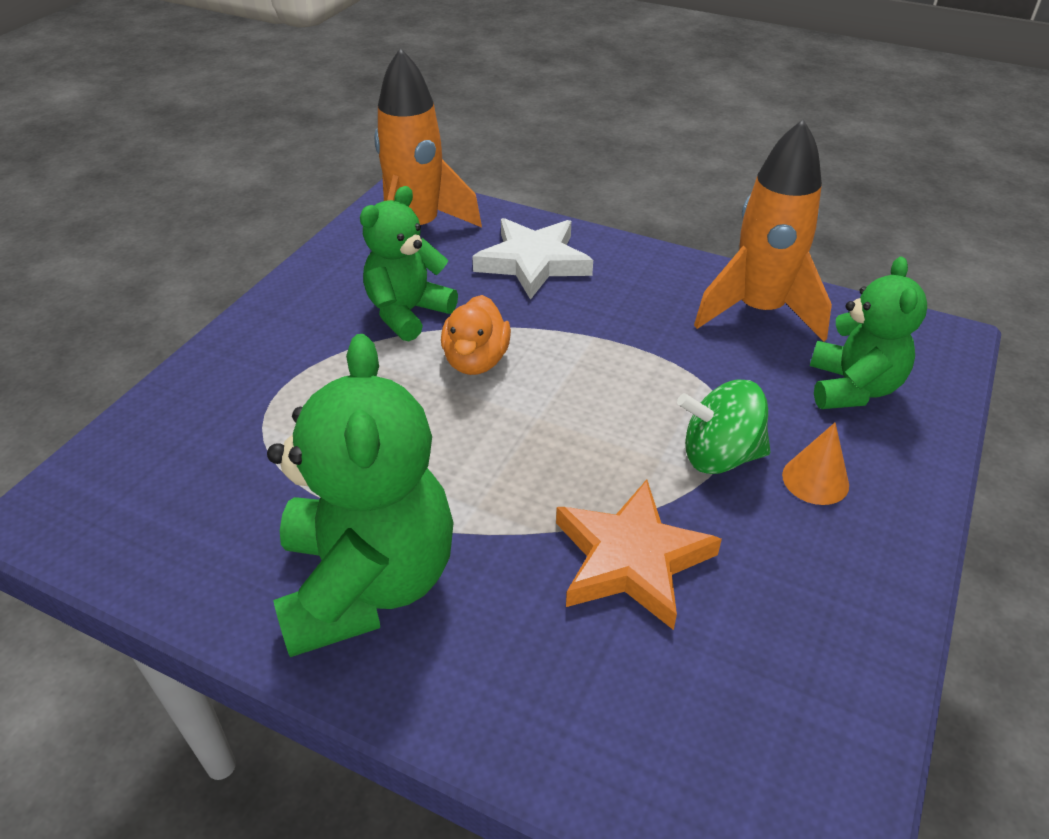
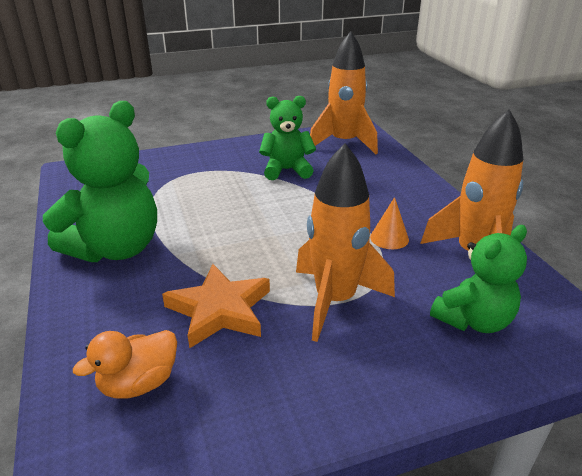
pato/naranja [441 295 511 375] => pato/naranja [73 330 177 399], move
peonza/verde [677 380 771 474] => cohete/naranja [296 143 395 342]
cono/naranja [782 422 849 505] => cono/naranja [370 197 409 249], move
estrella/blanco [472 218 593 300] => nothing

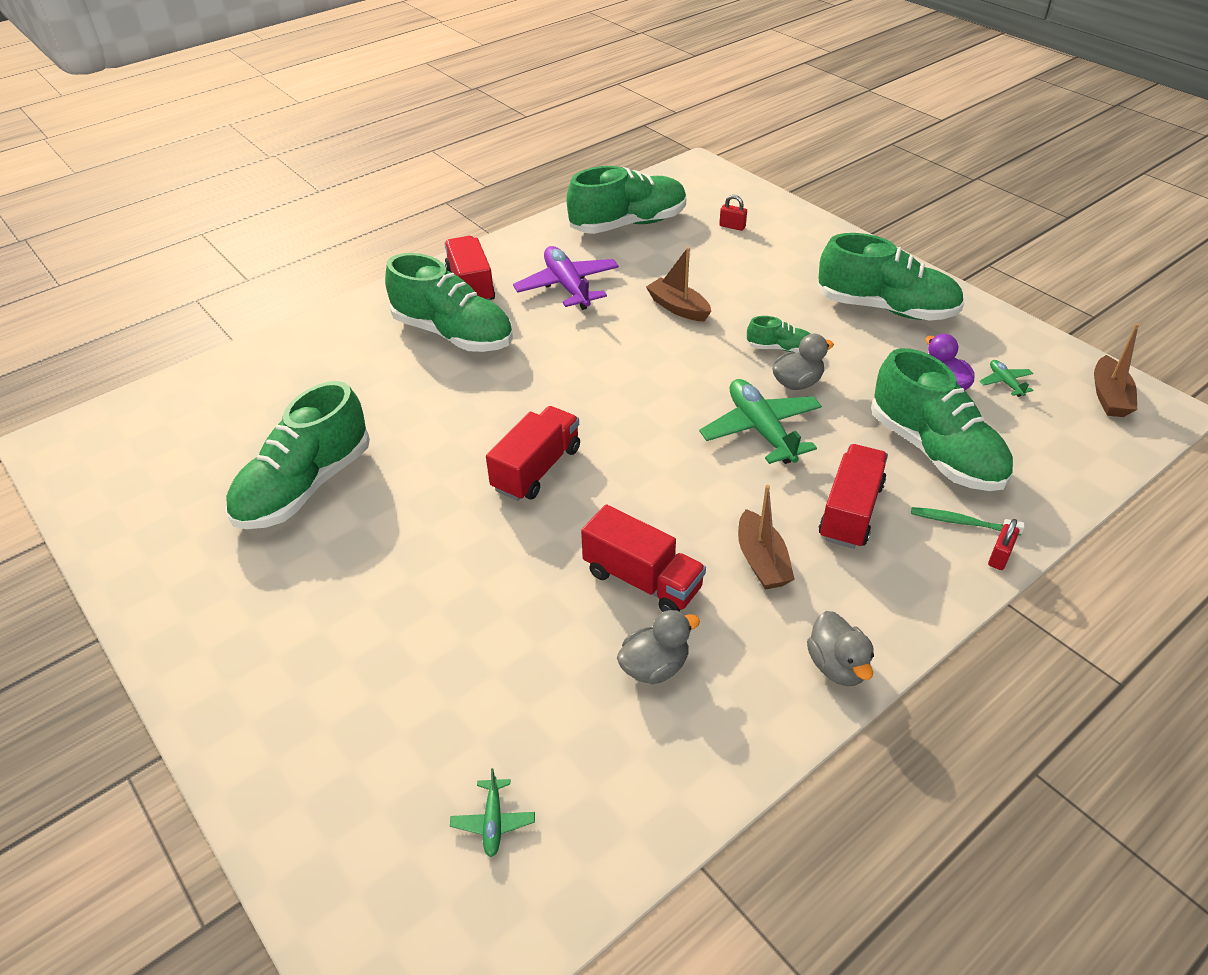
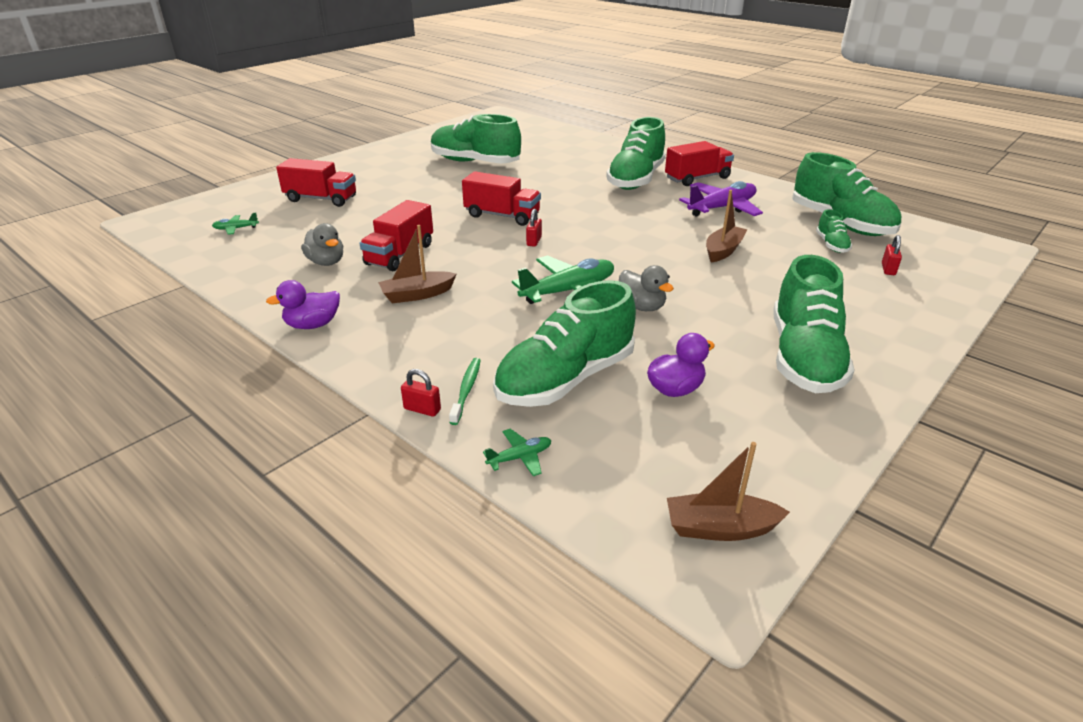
pato/gris [807 611 874 686] => pato/morado [266 280 340 329]
camión/rojo [819 444 888 549] => camión/rojo [276 158 356 207], move
avión/verde [979 360 1033 397] => avión/verde [483 429 551 476], move
nothing => candado/rojo [526 209 542 247]
zapato/verde [747 316 810 352] => zapato/verde [816 209 852 253], move

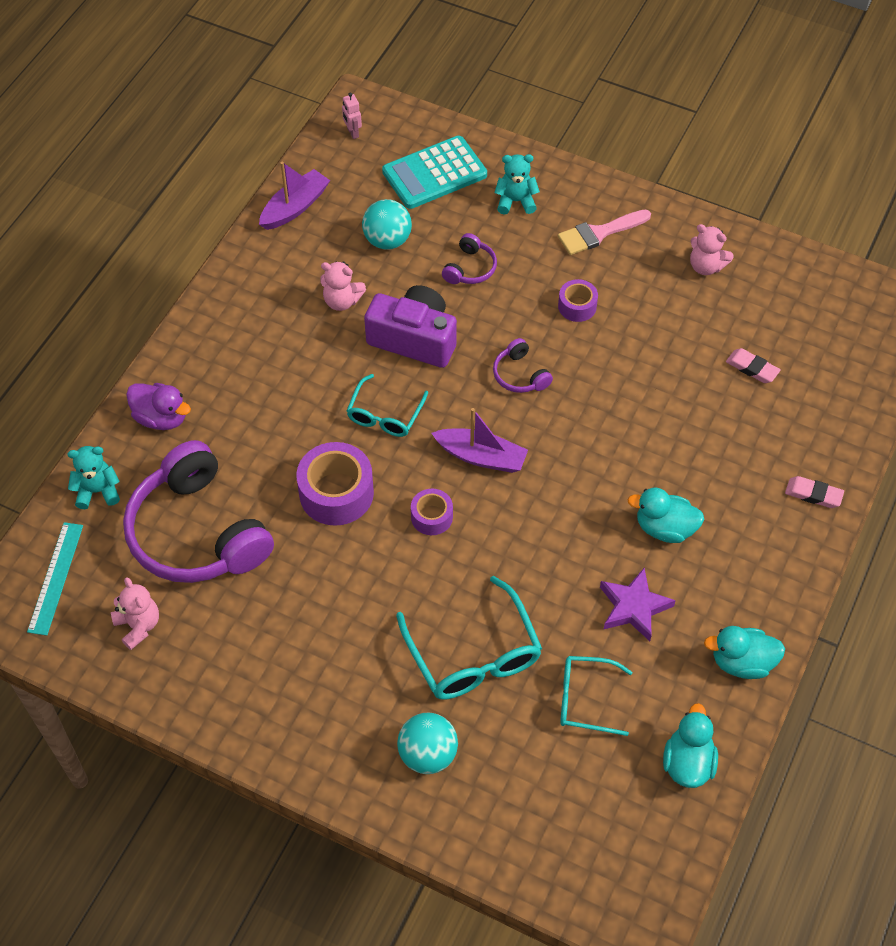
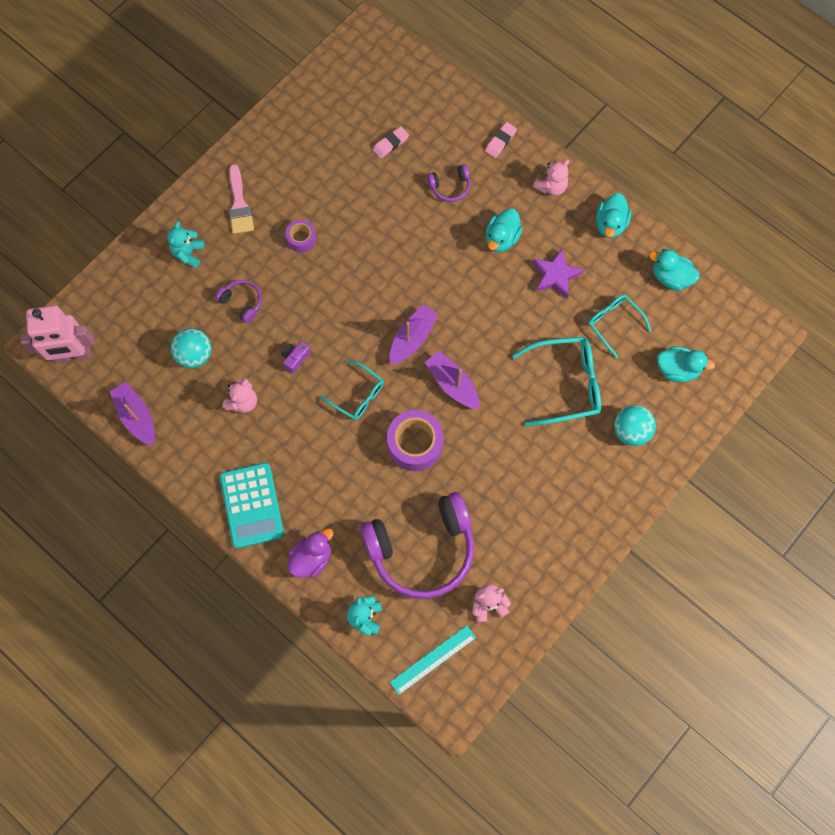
robot/rosa [342 93 362 139] => robot/rosa [21 305 94 363], x2.49
calculadora/turquesa [382 136 487 209] => calculadora/turquesa [220 462 284 549], move
cámara/morado [364 285 457 368] => cámara/morado [281 341 311 373], x0.44
regla/turquesa [27 522 83 636] => regla/turquesa [390 625 476 695], 60 degrees counterclockwise
cinta adhesiva/morado [411 489 453 535] => barco/morado [425 351 480 409]
auriculares/morado [493 338 553 393] => auriculares/morado [427 164 470 202], move
osito/rosa [690 224 734 275] => osito/rosa [533 160 569 196], move
gafas/turquesa [560 656 632 736] => gafas/turquesa [588 295 651 359], 120 degrees clockwise
nothing => pato/turquesa [657 346 715 382]

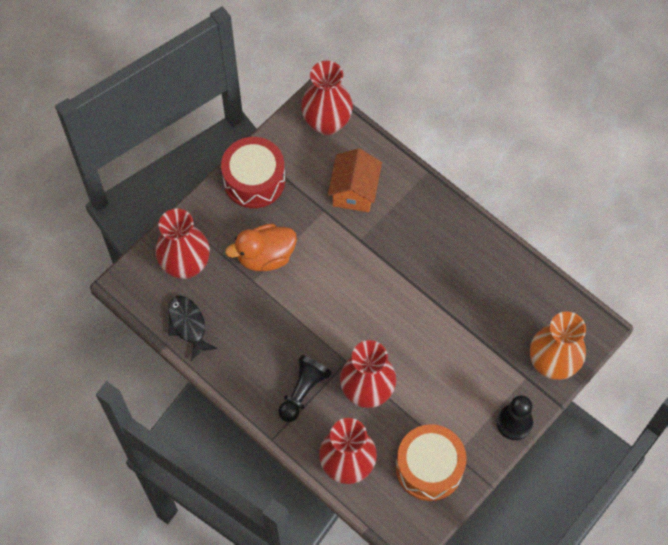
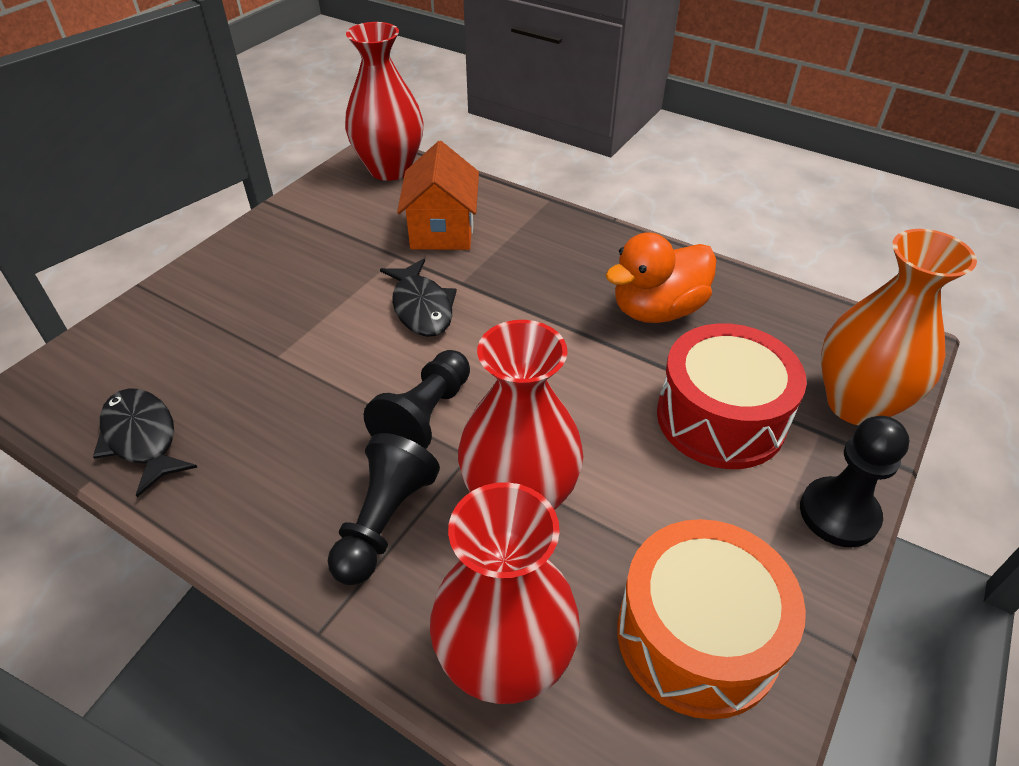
nothing => peón/negro [364 350 470 449]
nothing => pez/negro [380 259 457 337]
pato/naranja [225 224 297 271] => pato/naranja [605 232 716 323], move
tambor/rojo [221 137 285 208] => tambor/rojo [657 323 807 469], move
florero/rojo [155 208 210 279] => nothing

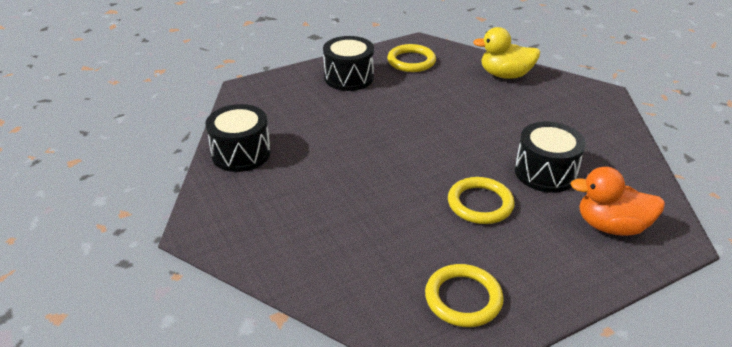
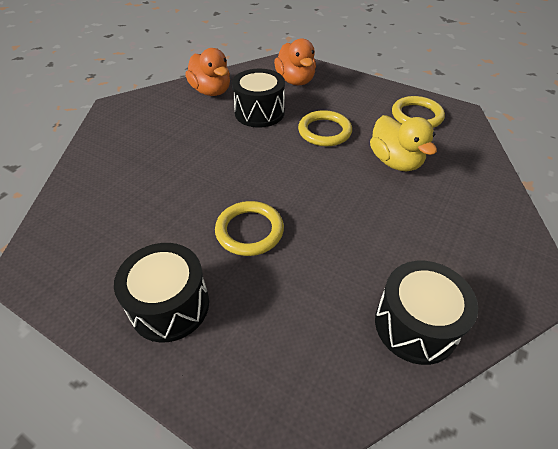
nothing => pato/naranja [185 48 230 96]
anillo/amarillo [387 44 436 72] => anillo/amarillo [215 201 284 256], move
pato/amarillo [473 27 540 79] => pato/amarillo [370 115 437 171], move

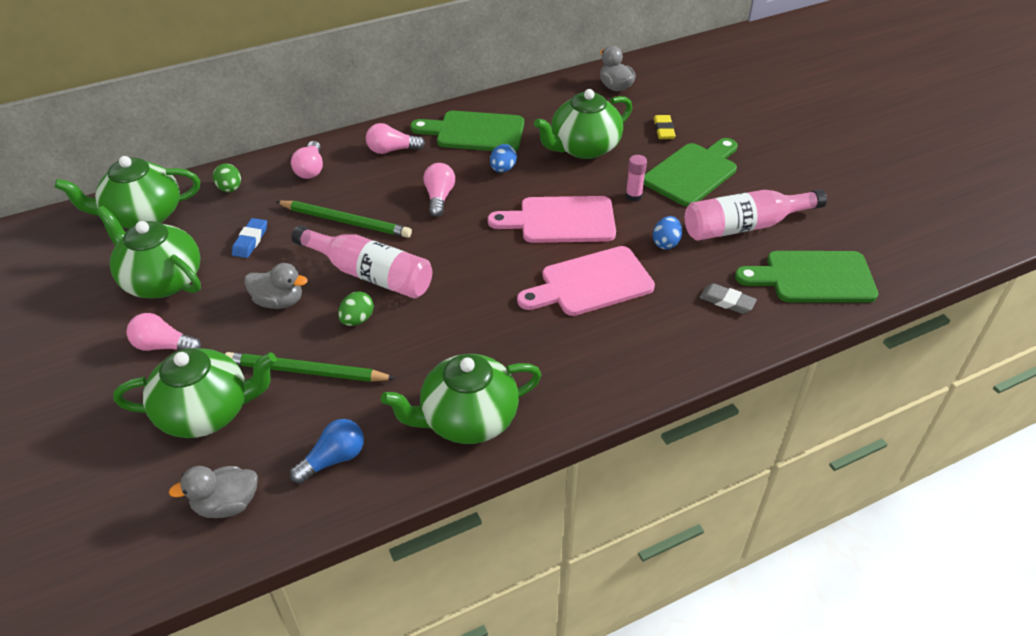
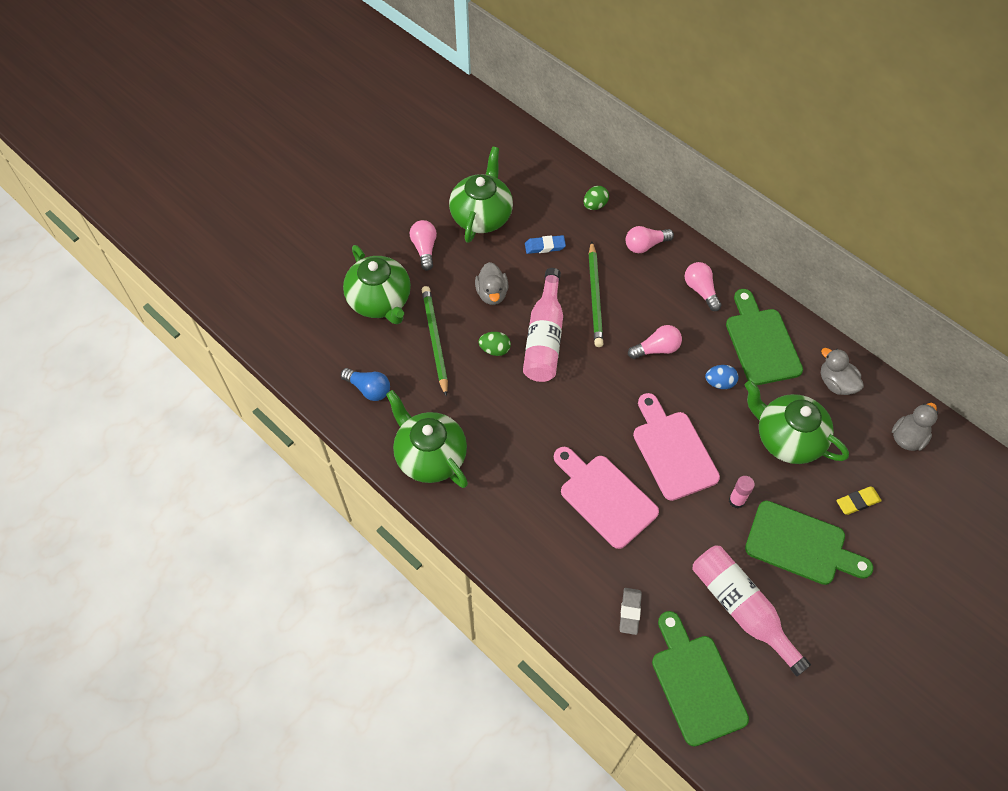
pato/gris [169 466 258 518] => pato/gris [821 348 864 395], move
tetera/verde [55 156 200 229] => nothing
huevo/azul [653 216 682 249] => nothing

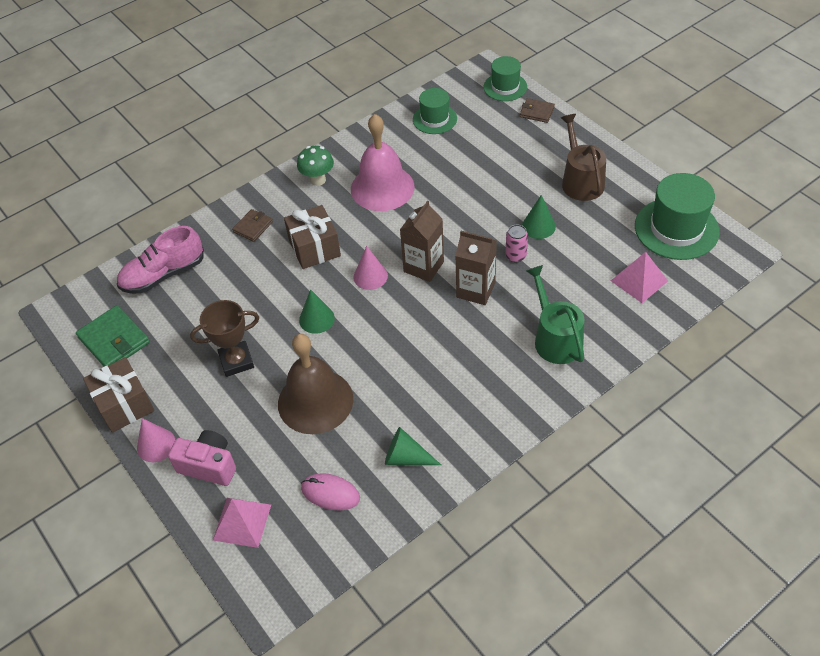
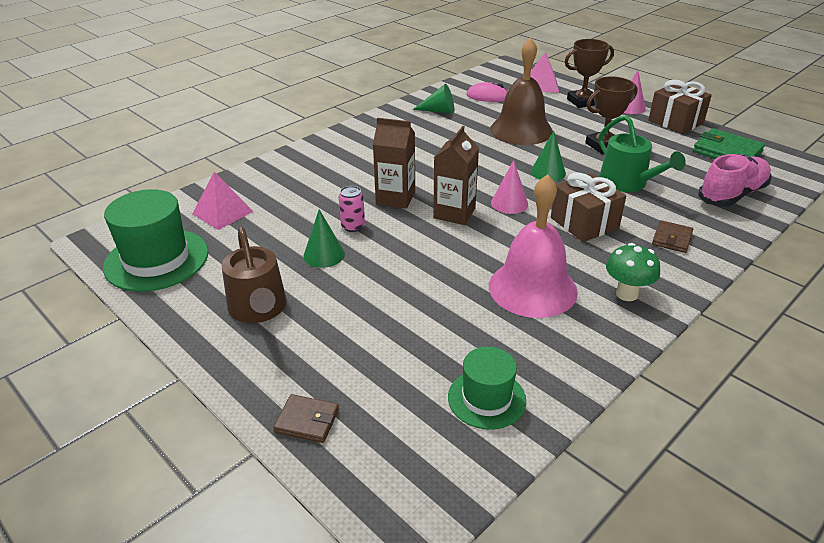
cámara/rosa [168 430 236 486] => trofeo/marrón [565 39 614 108]
regadera/verde [526 265 584 364] => regadera/verde [599 115 686 192], move
sombrero/verde [484 56 527 101] => nothing

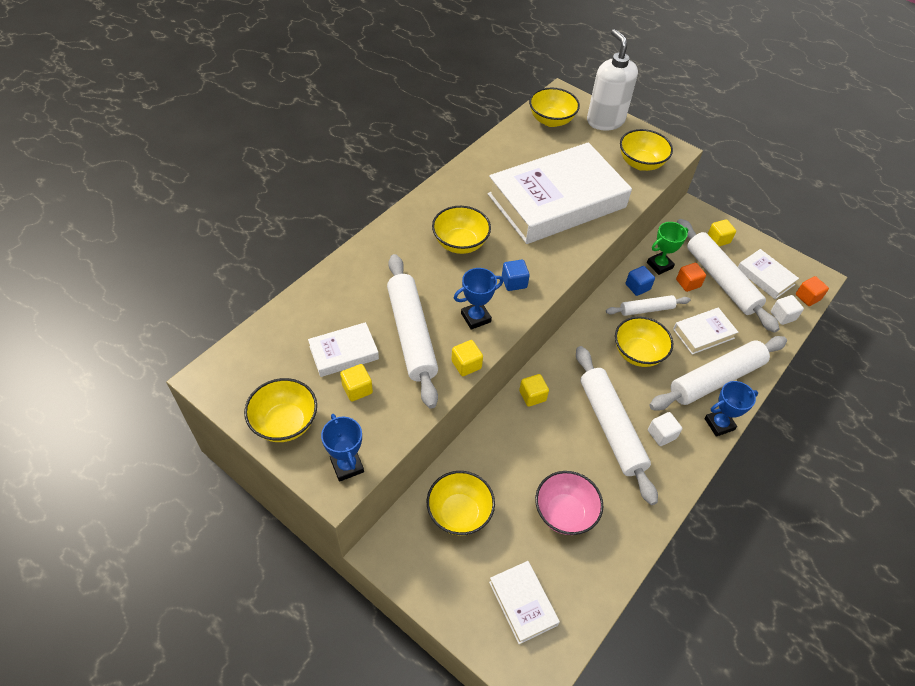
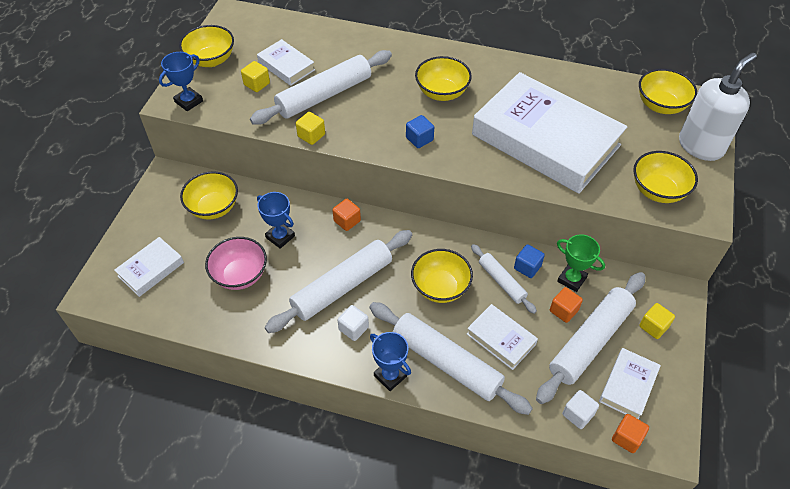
trofeo/azul [454 268 503 330] => trofeo/azul [257 192 295 249], move
cubo/amarillo [519 374 549 407] => cubo/naranja [332 199 361 231]

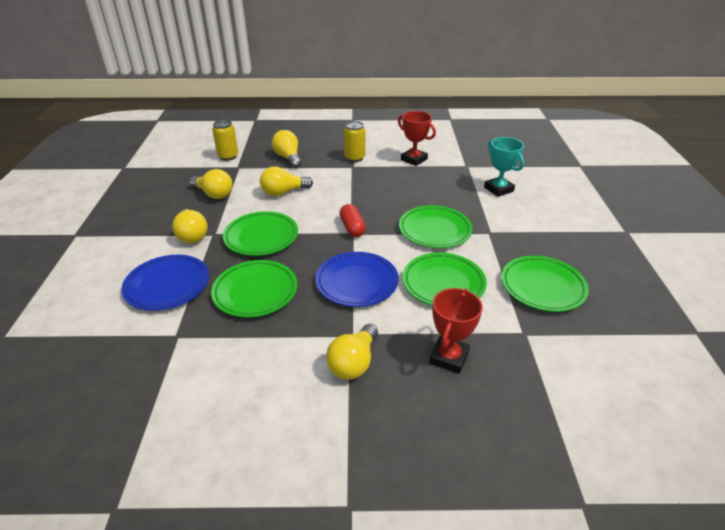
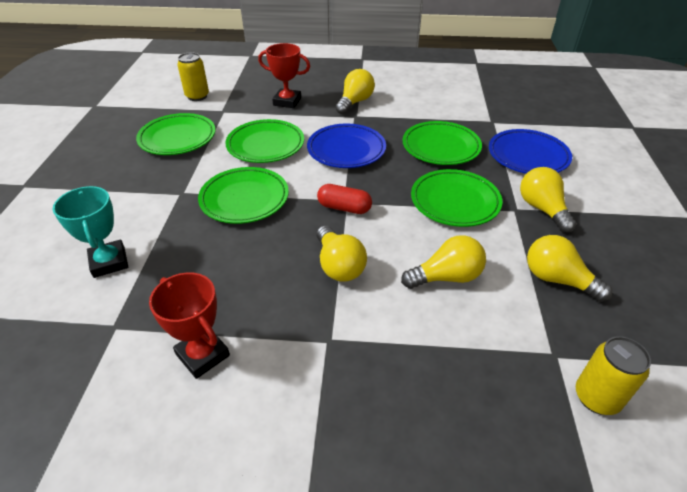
lata/amarillo [344 121 365 162] => lata/amarillo [177 52 209 101], move
trofeo/rojo [429 288 483 374] => trofeo/rojo [258 43 310 108], 75 degrees clockwise
cápsula/rojo [340 204 366 237] => cápsula/rojo [317 184 372 214], 60 degrees counterclockwise
bombilla/amarillo [272 130 302 168] => bombilla/amarillo [317 225 367 282], move

